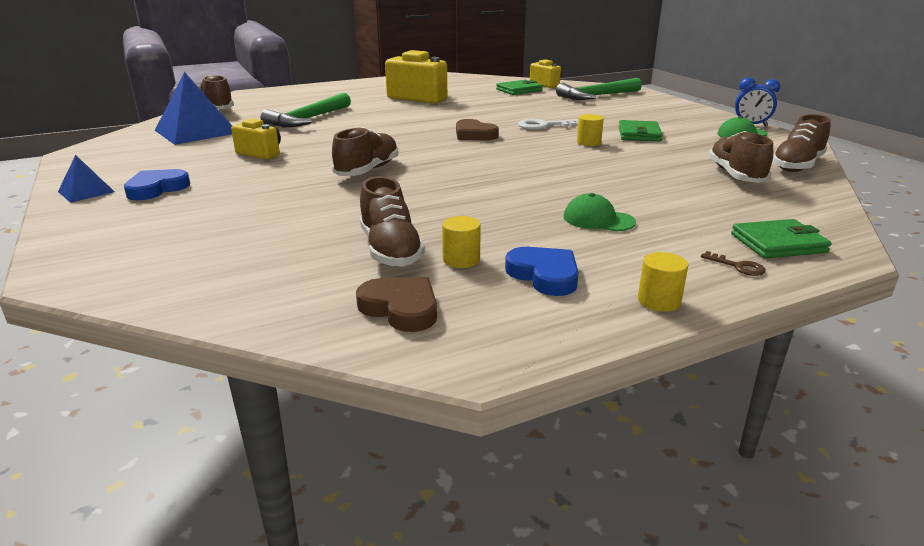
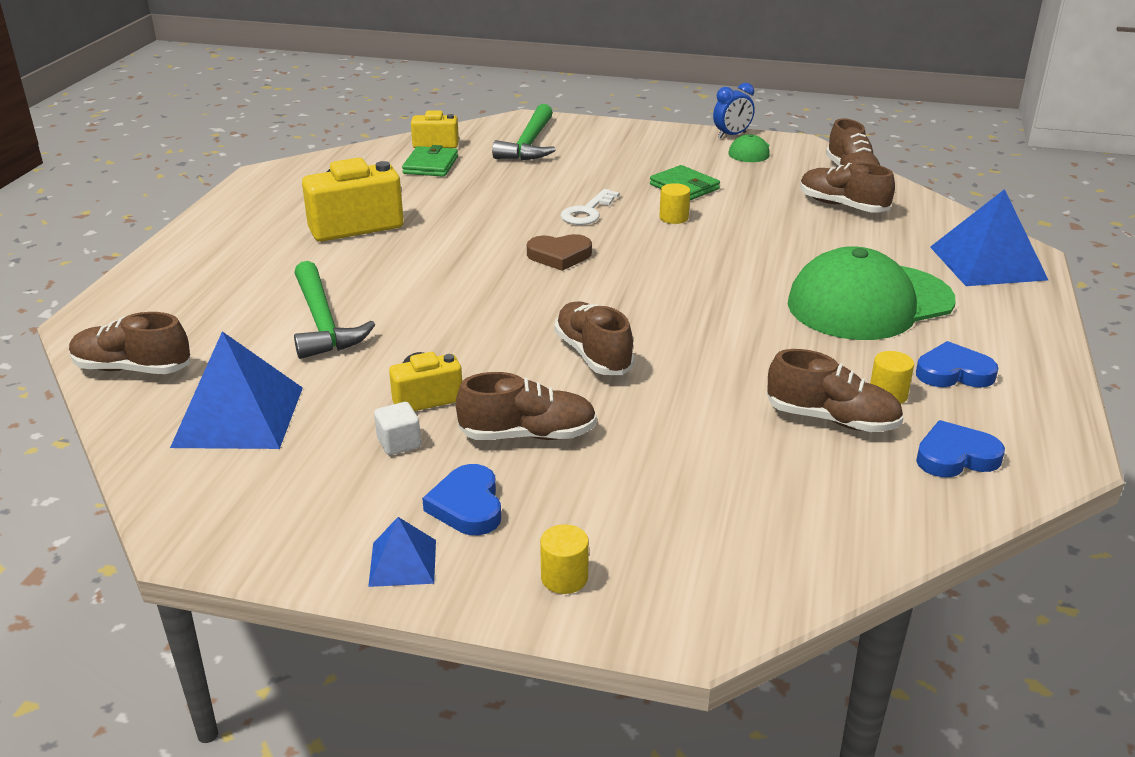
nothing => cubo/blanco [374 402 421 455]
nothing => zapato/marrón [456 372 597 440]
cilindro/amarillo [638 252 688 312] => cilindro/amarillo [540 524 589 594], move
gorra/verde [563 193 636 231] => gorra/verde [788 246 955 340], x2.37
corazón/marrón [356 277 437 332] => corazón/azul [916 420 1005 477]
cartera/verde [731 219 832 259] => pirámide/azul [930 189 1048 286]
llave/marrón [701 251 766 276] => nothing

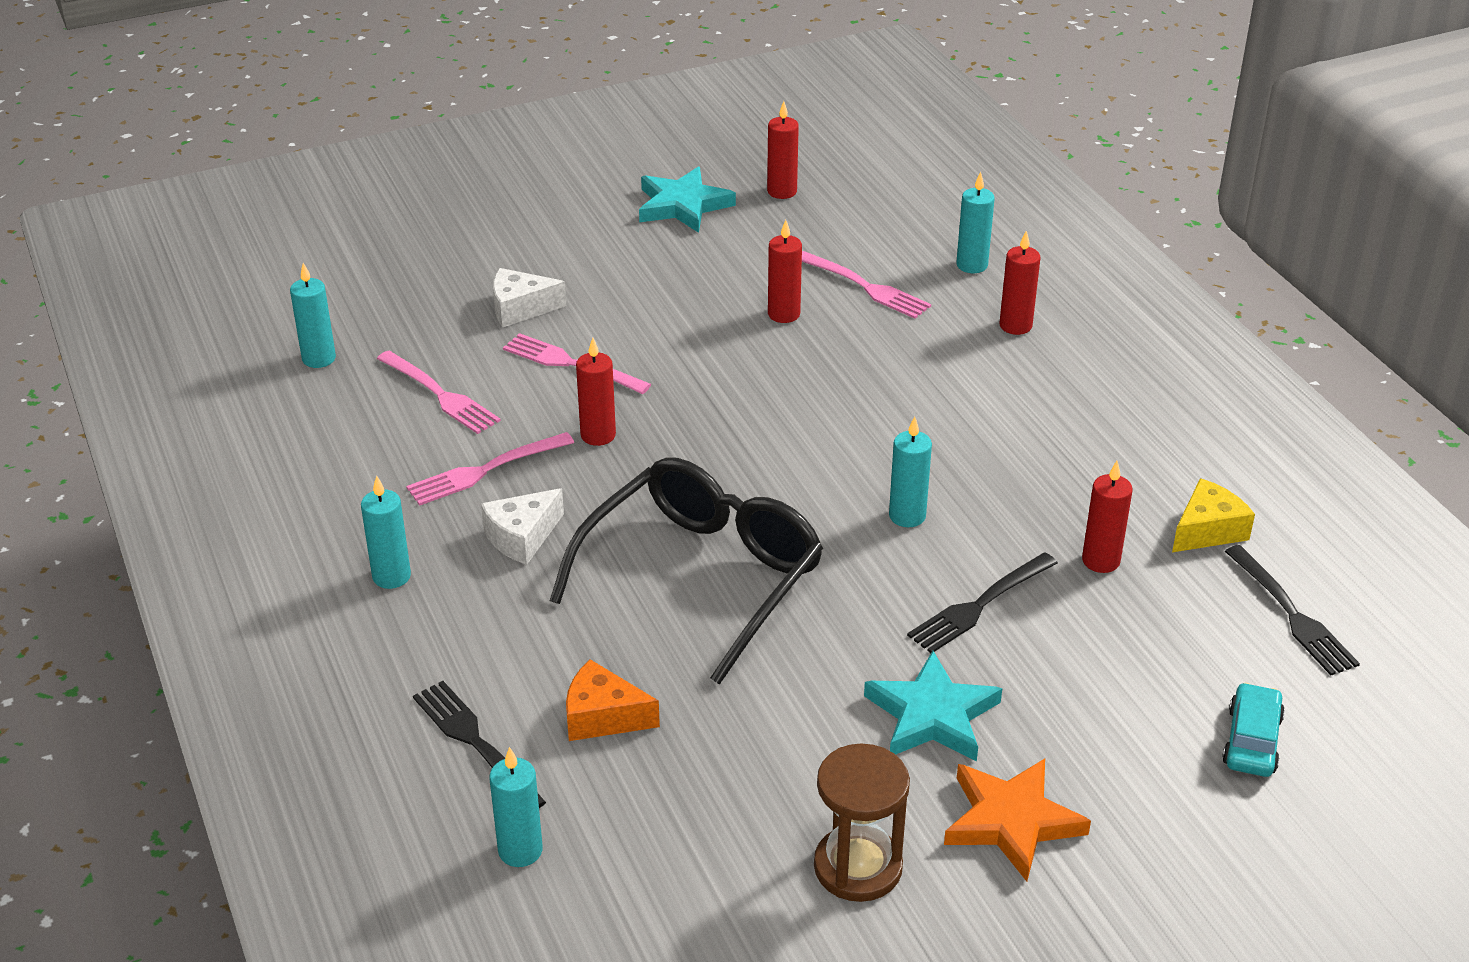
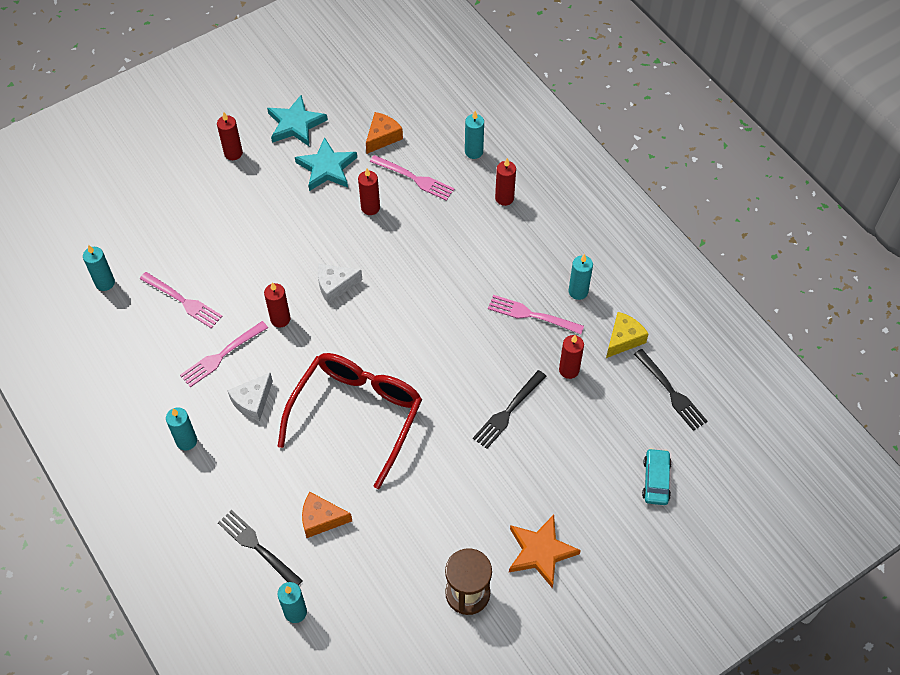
vela/rojo [767 101 799 199] => vela/rojo [217 112 243 160], move
gafas/negro [550 457 823 685] => gafas/rojo [278 353 422 489]
estrella/turquesa [864 651 1002 761] => estrella/turquesa [295 137 357 191], move
queso/blanco [493 268 567 328] => queso/blanco [318 264 362 304], move
nothing => queso/naranja [366 112 403 154]
tenedor/rosa [503 333 651 394] => tenedor/rosa [488 295 584 334], move
vela/turquesa [889 416 932 527] => vela/turquesa [569 254 593 300], move

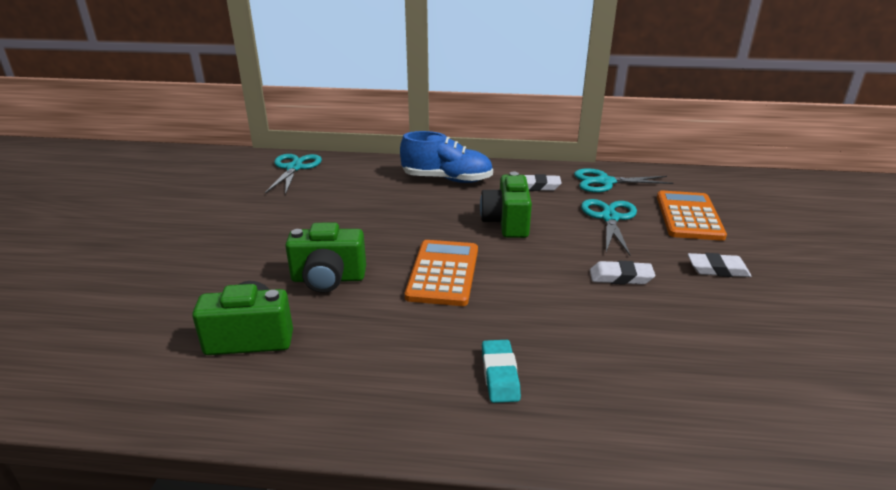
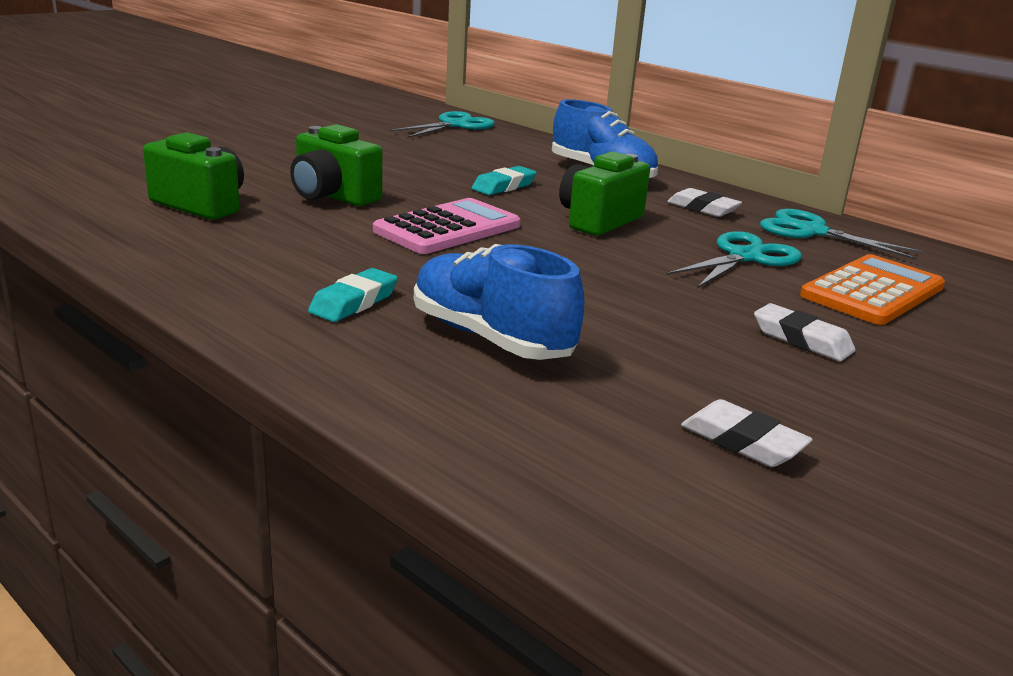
calculadora/naranja [405 240 478 306] => calculadora/rosa [373 198 520 254]
nothing => zapato/azul [414 244 584 360]
nothing => goma de borrar/turquesa [472 166 537 195]
goma de borrar/blanco [590 261 655 285] => goma de borrar/blanco [681 399 813 467], move

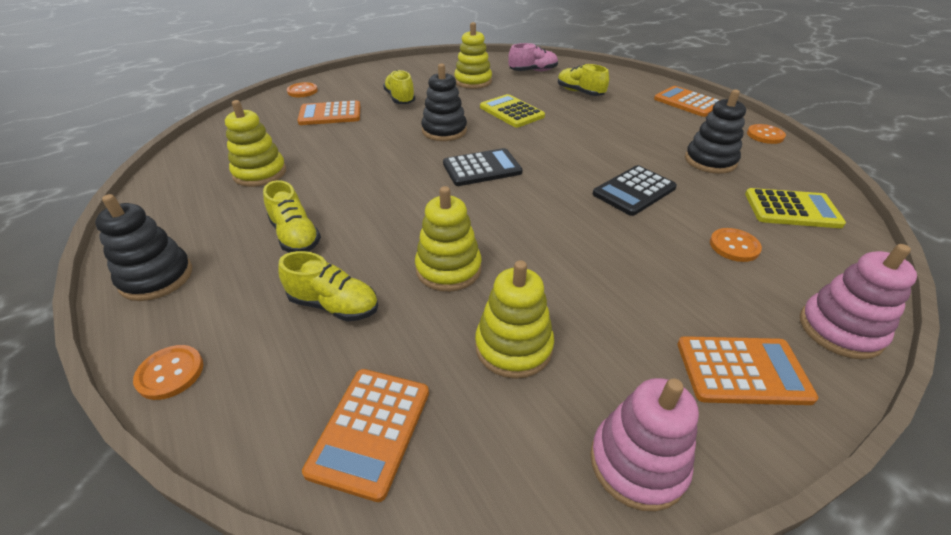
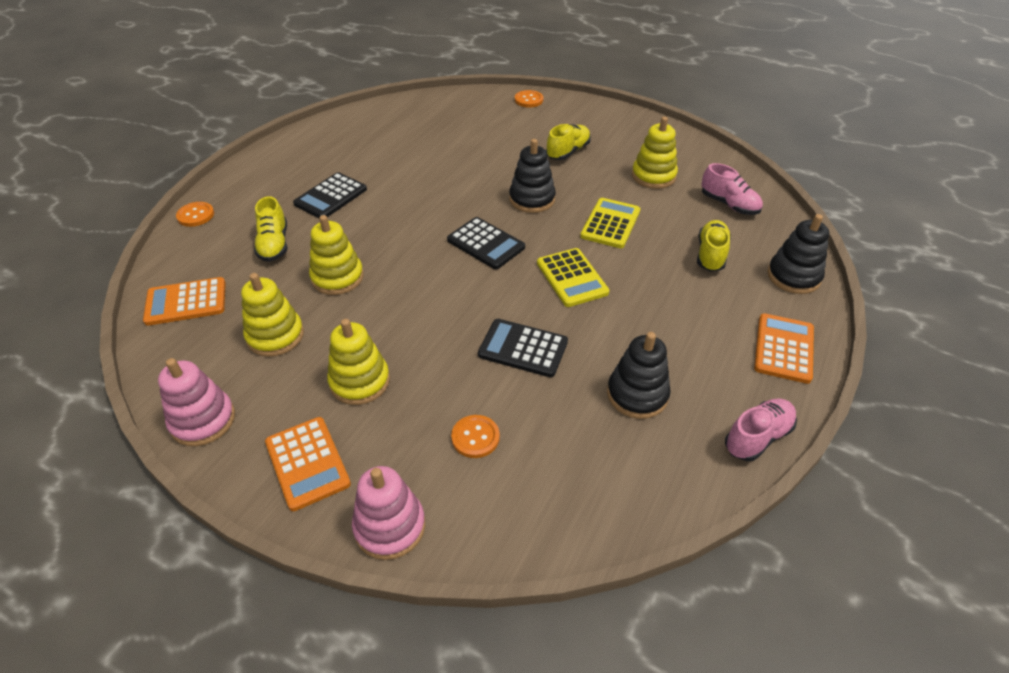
zapato/amarillo [263 180 321 253] => calculadora/negro [293 172 367 218]
juguete apilable/amarillo [225 100 286 187] => juguete apilable/amarillo [327 319 390 405], move
calculadora/amarillo [745 188 846 228] => calculadora/amarillo [537 248 609 307], move
botón/naranja [747 124 786 144] => zapato/rosa [725 398 797 461]
juguete apilable/negro [95 194 192 301] => juguete apilable/negro [767 214 829 294], move
calculadora/naranja [297 100 360 125] => nothing

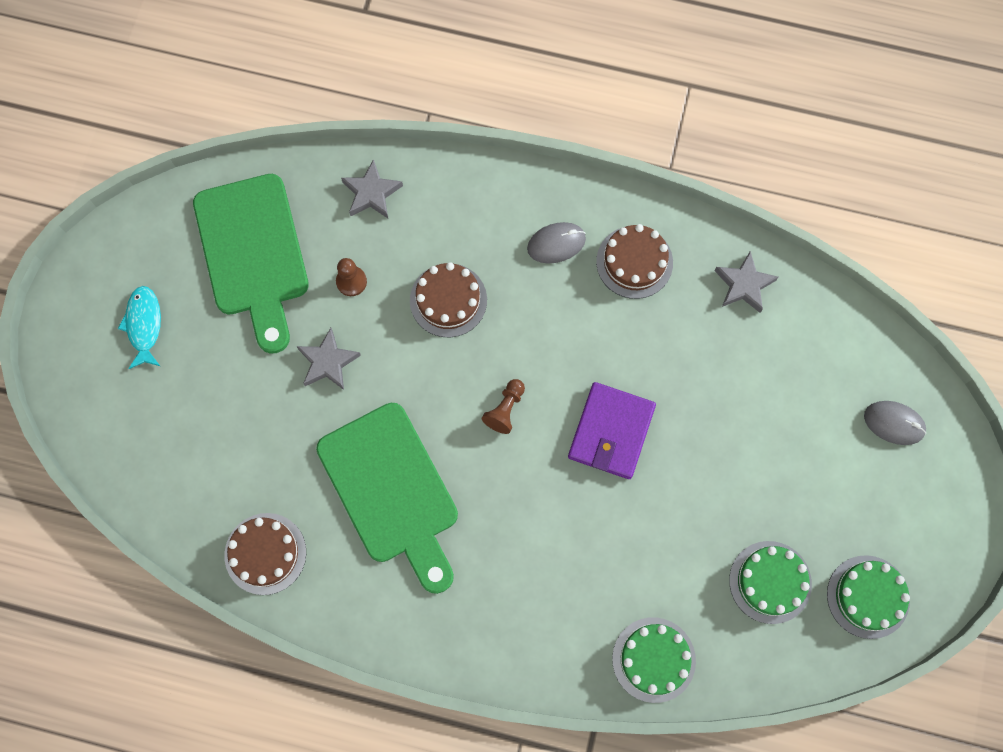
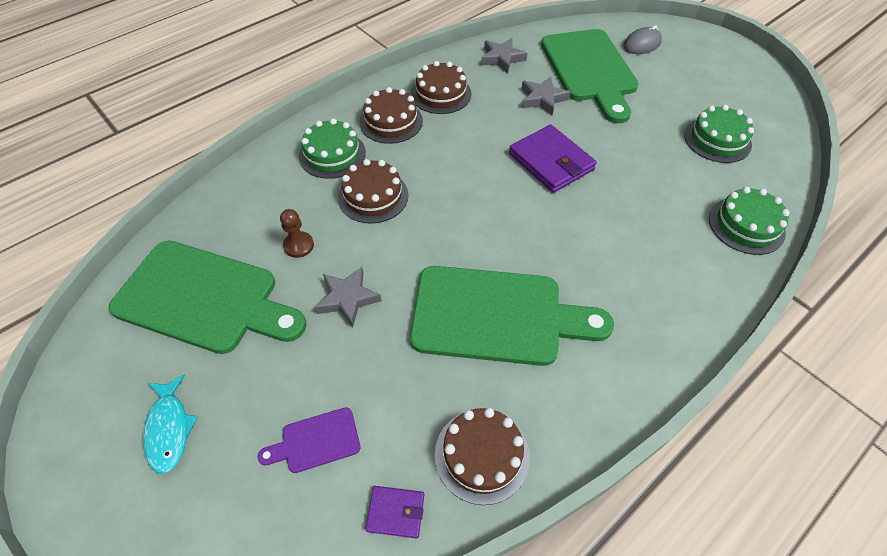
pez/turquesa [118 286 161 369] => pez/turquesa [143 374 198 474], 135 degrees counterclockwise
nothing => tabla de cortar/morado [258 407 360 473]
tarta/verde [827 555 910 639] => tarta/verde [299 118 366 179], move
ratón/gris [527 222 586 263] => tarta/marrón [359 87 423 144]
nothing => cartera/morado [365 486 424 539]
estrella/gris [341 159 403 218] => estrella/gris [521 76 571 115], move
nothing => tabla de cortar/verde [541 29 639 123]
peón/marrón [482 379 525 434] => nothing

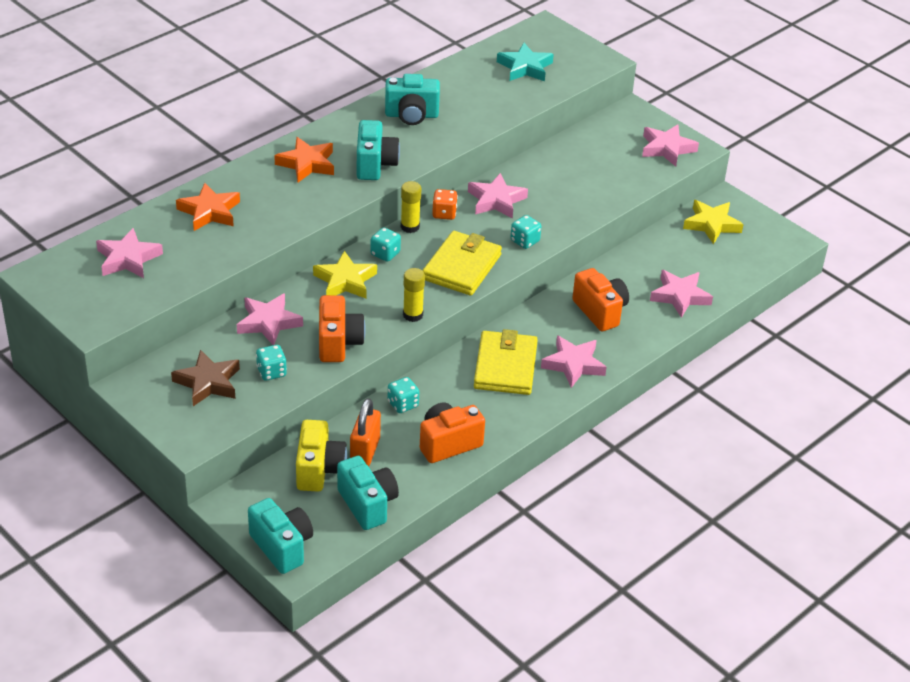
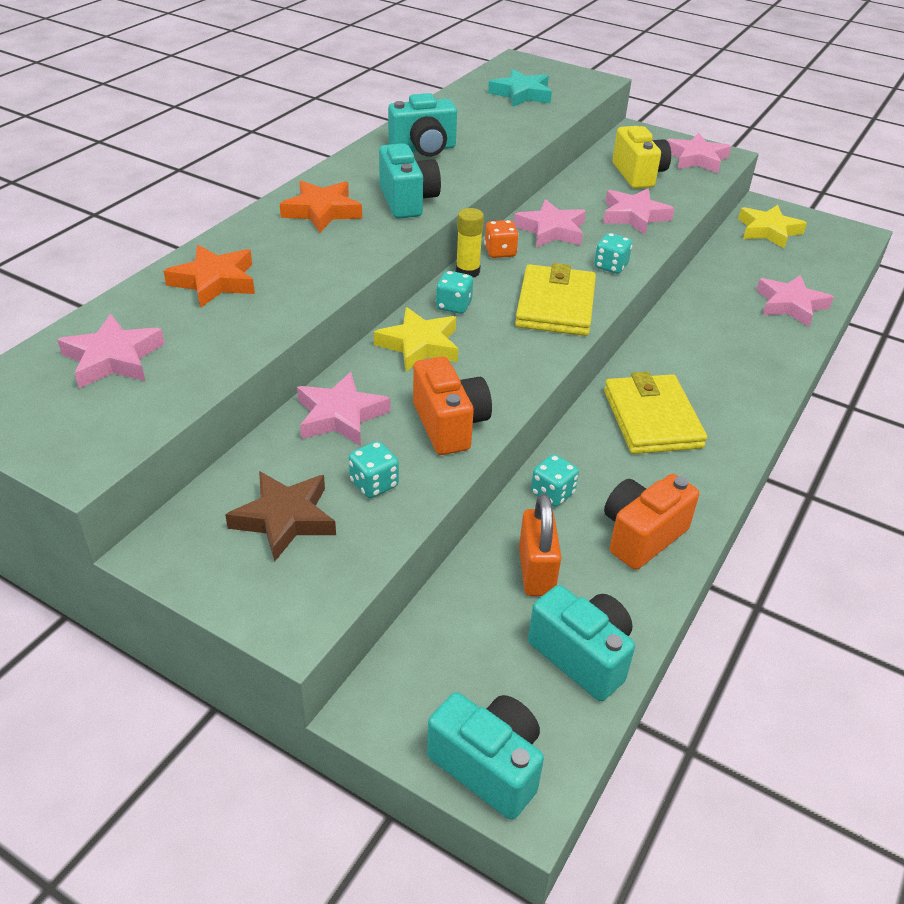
estrella/rosa [541 335 607 388] => estrella/rosa [603 189 675 235], move
cámara/amarillo [296 420 347 492] => cámara/amarillo [612 126 671 189], move
barra de pegamento/amarillo [403 268 425 322] => nothing
cámara/naranja [572 268 629 331] => nothing

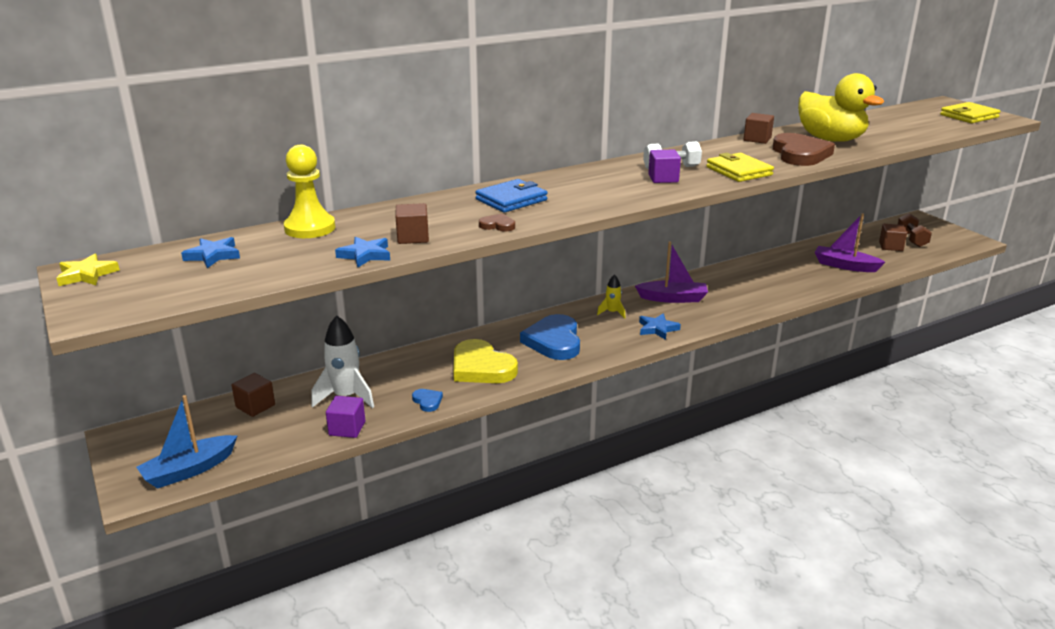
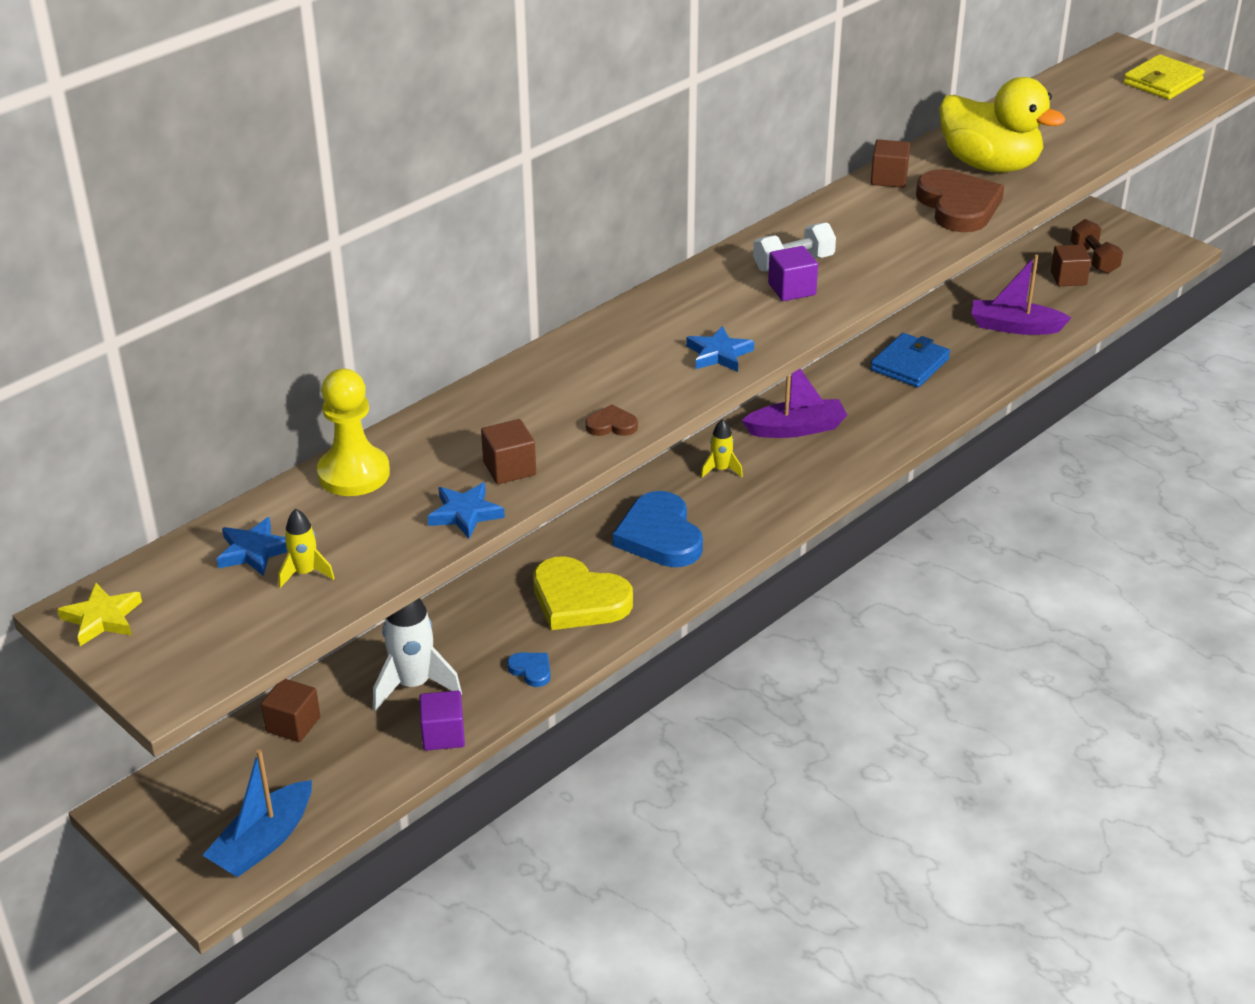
nothing => cohete/amarillo [278 509 335 588]
estrella/azul [639 313 681 340] => estrella/azul [686 326 754 372], move
cartera/azul [475 179 547 213] => cartera/azul [870 333 950 388], move
cartera/amarillo [706 153 774 182] => nothing

